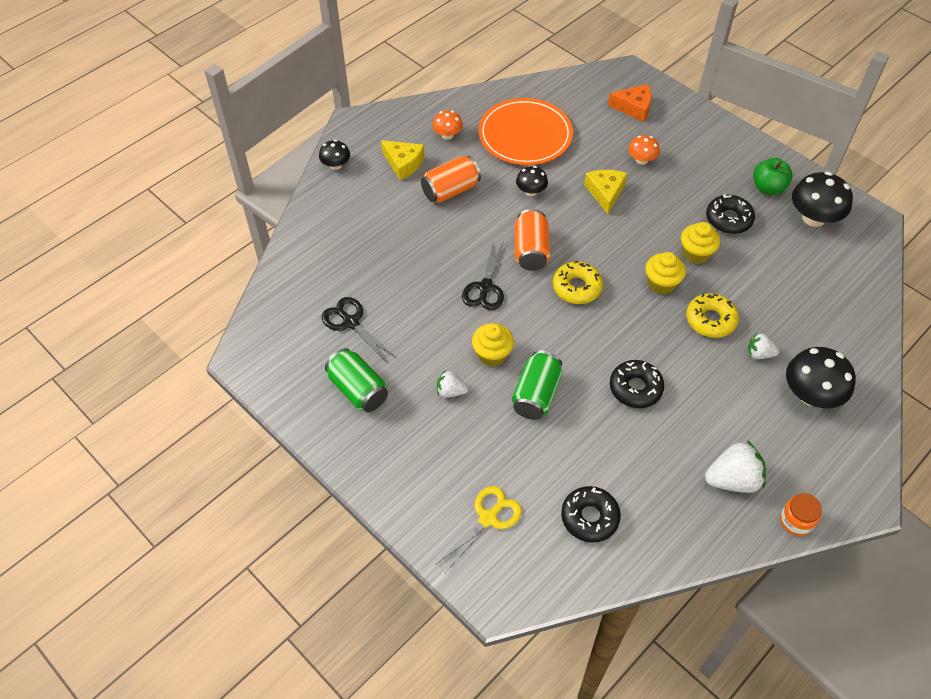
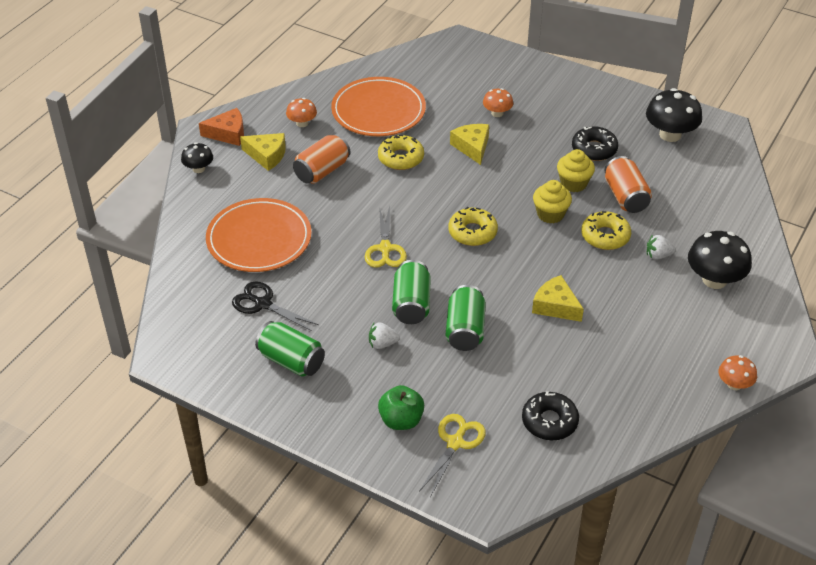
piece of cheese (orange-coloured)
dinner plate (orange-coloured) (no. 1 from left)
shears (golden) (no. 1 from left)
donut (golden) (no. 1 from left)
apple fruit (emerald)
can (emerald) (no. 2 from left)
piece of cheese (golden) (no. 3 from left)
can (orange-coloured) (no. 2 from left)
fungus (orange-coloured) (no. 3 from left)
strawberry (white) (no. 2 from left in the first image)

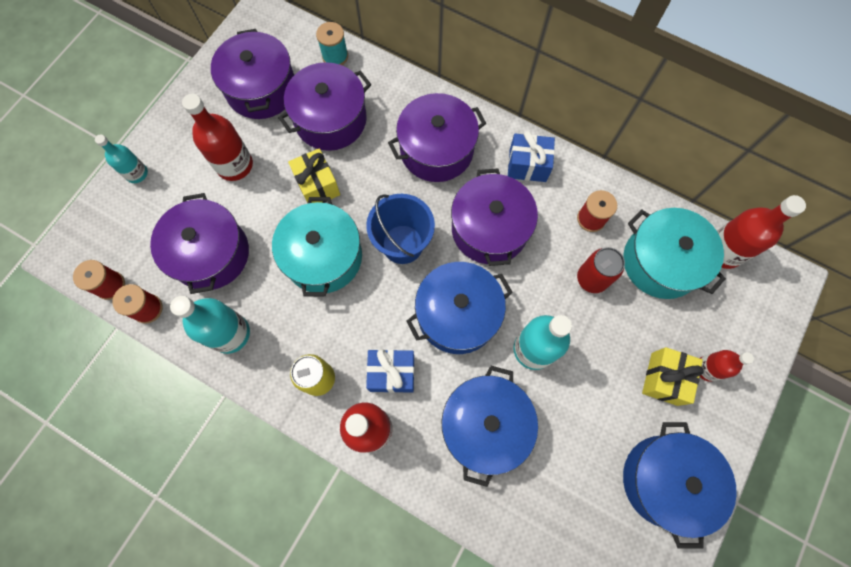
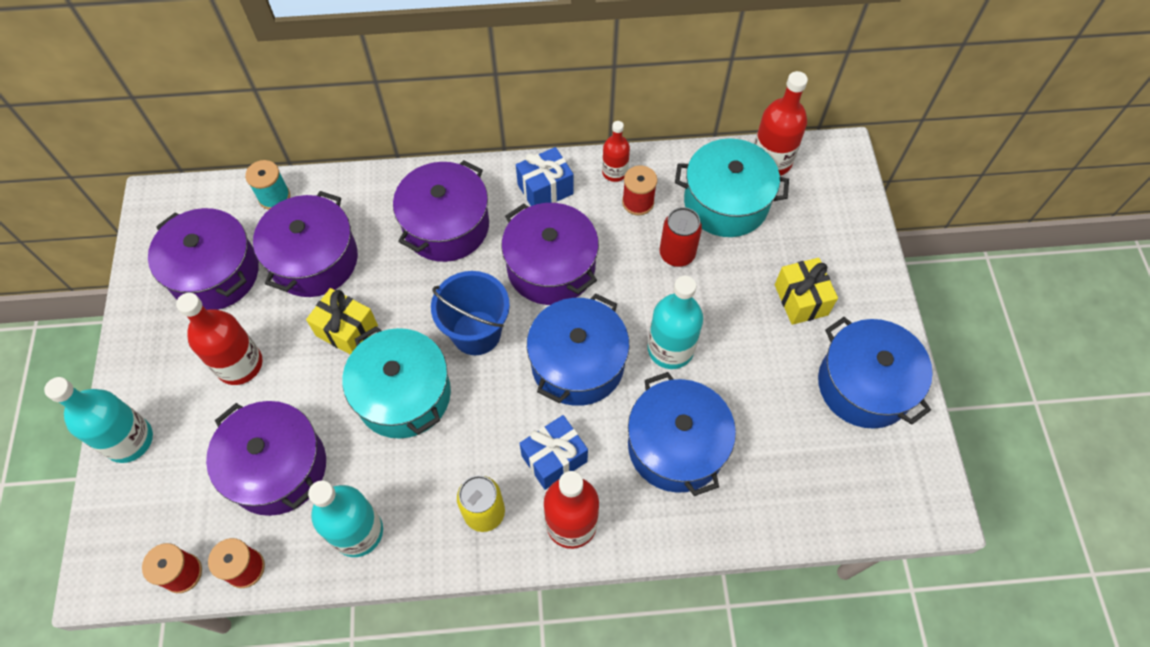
flask (turquoise) (no. 1 from left)
flask (crimson) (no. 3 from left)

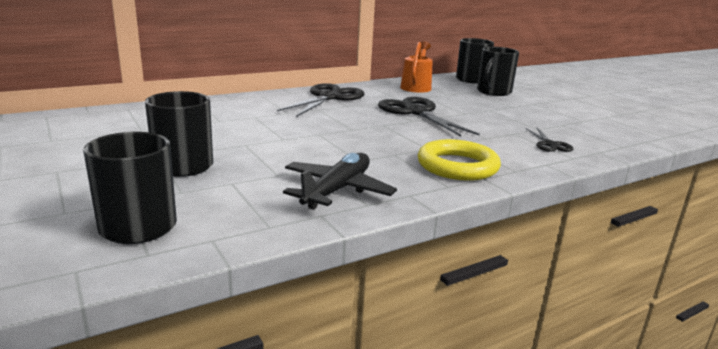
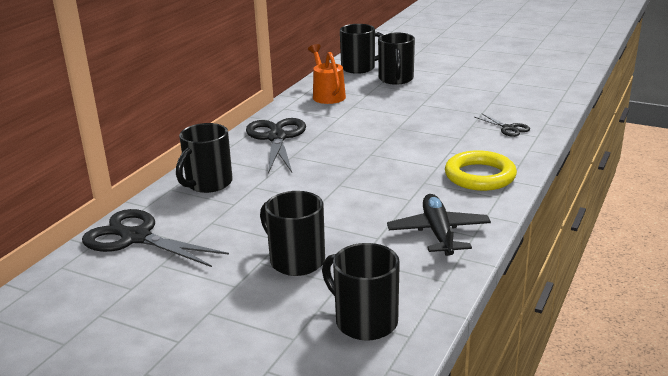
shears (jet-black) (no. 1 from left)
coffee mug (jet-black) (no. 1 from left)

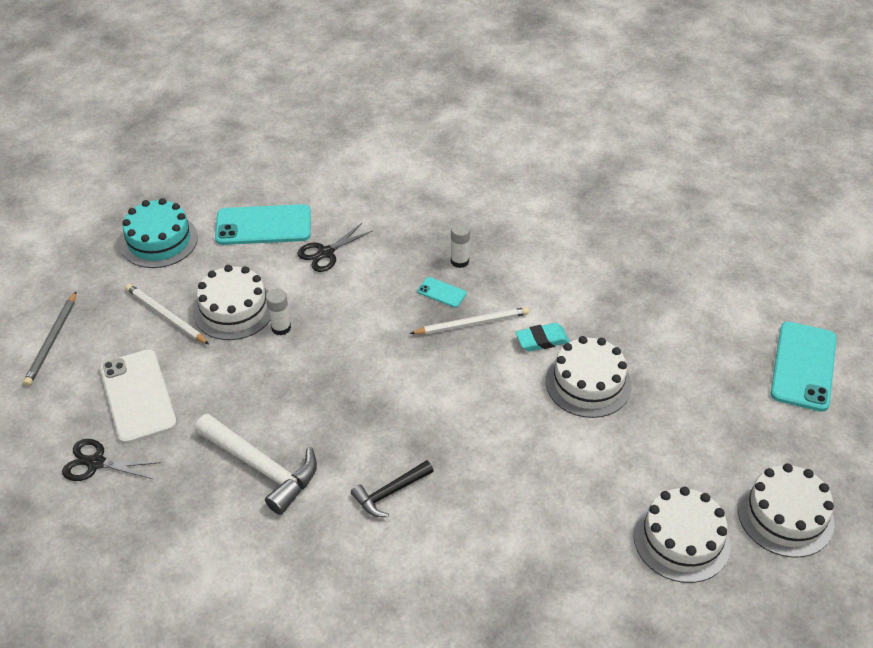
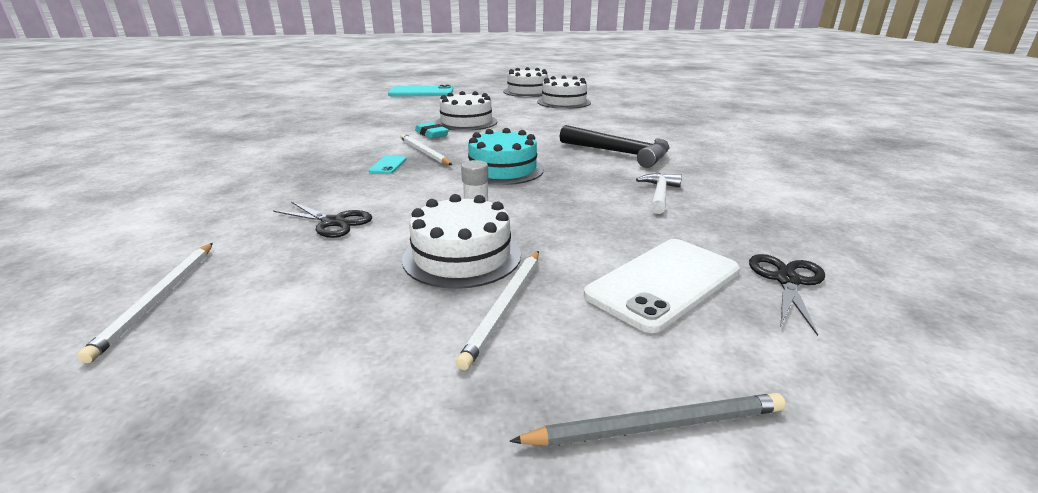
pencil (white) (no. 1 from left)
layer cake (turquoise)
hammer (jet-black)
hammer (white)
shears (jet-black) (no. 2 from left)
phone (turquoise) (no. 1 from left in the first image)
glue (white) (no. 2 from left in the first image)

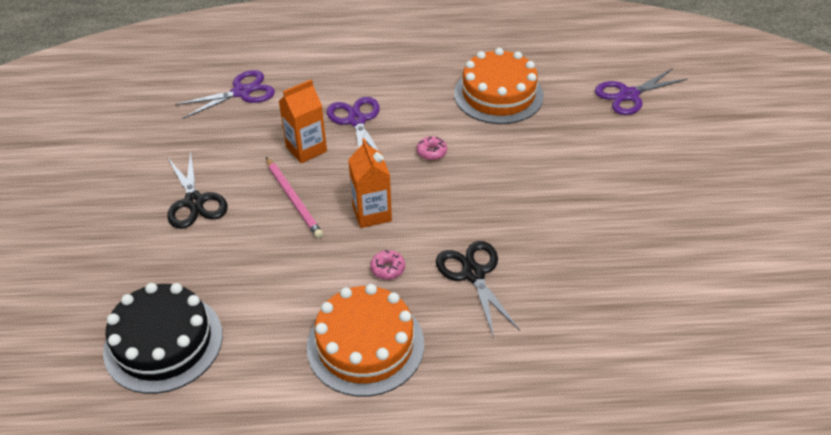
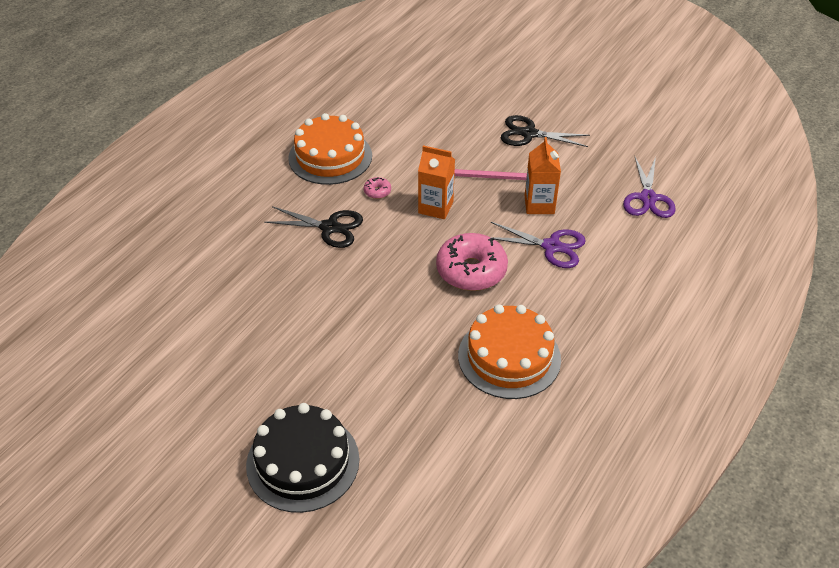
layer cake (jet-black)
donut (rosy) (no. 2 from left)
shears (violet) (no. 3 from left in the first image)

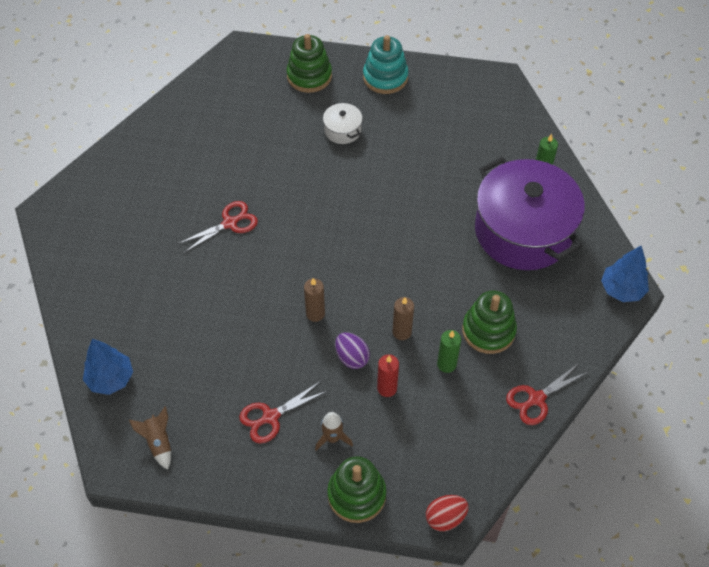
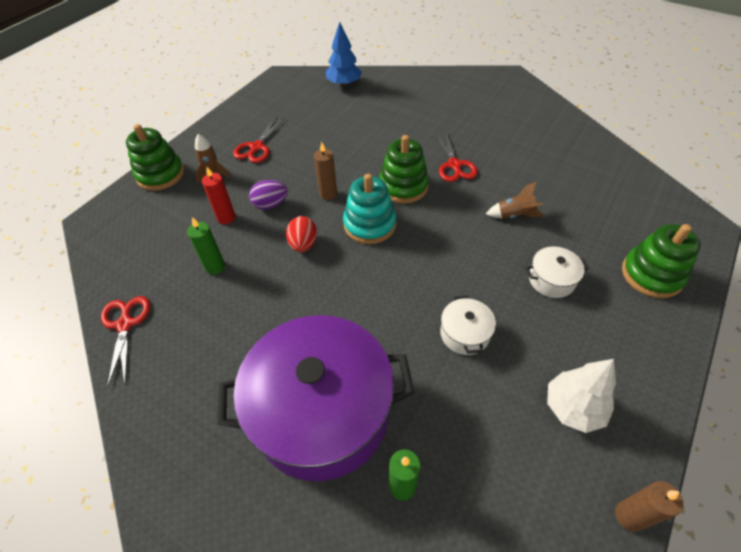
shears (crimson) (no. 2 from left)
egg (crimson)
stacking rings (turquoise)
stacking rings (emerald) (no. 2 from left)
stockpot (white) (no. 1 from left)
rocket (brown) (no. 2 from left)
tree (white)
candle (brown) (no. 2 from left)
tree (blue) (no. 2 from left in the first image)

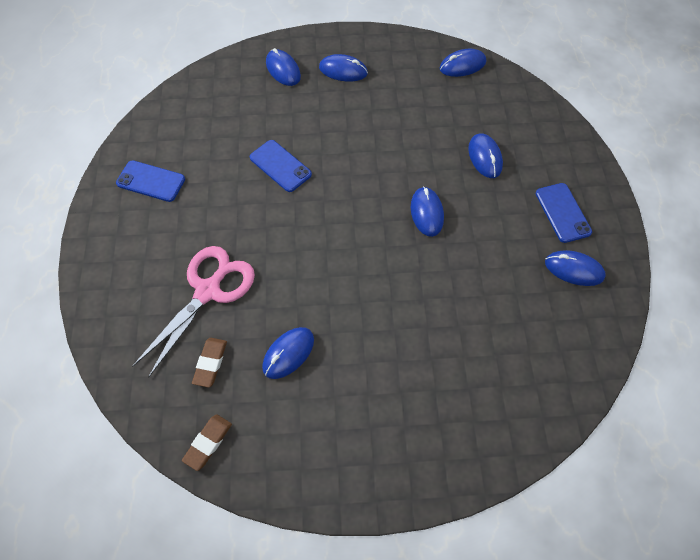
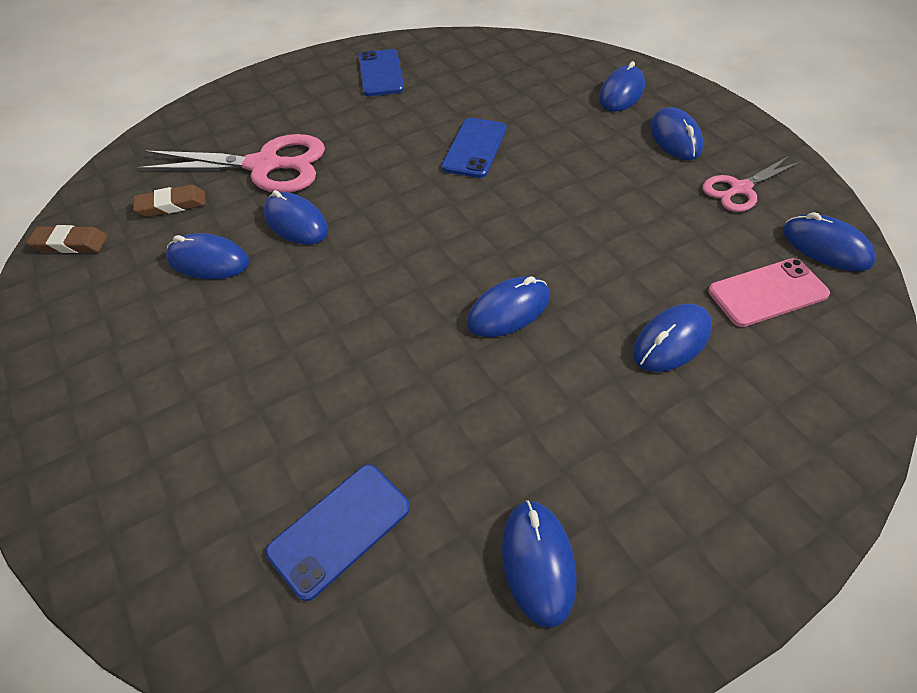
mouse (blue) (no. 2 from left)
phone (blue) (no. 1 from left)
shears (rosy) (no. 2 from left)
phone (rosy)

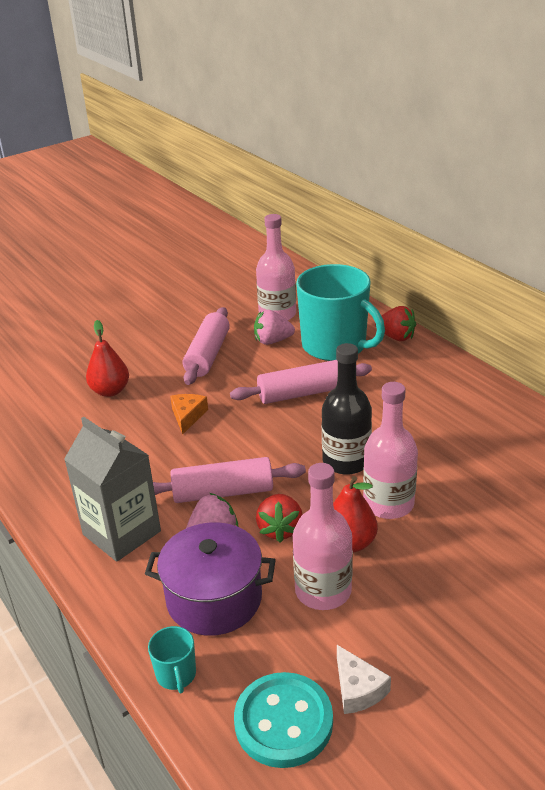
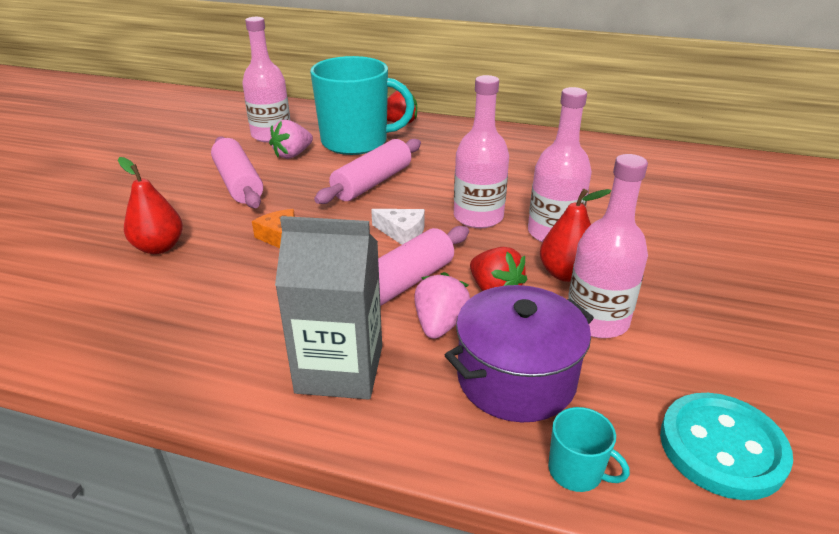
piece of cheese (white)
flask (rosy) (no. 2 from left)

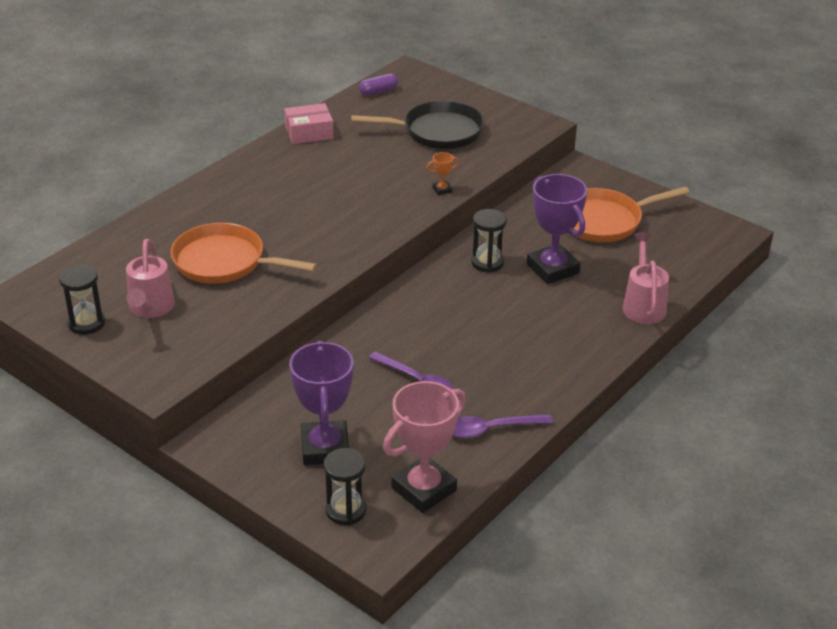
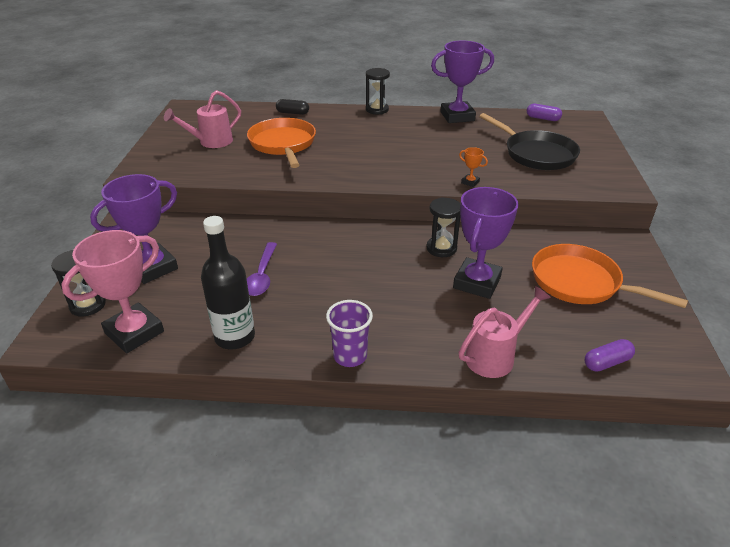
prize cup (rosy)
flask (jet-black)
capsule (jet-black)
cup (violet)
hourglass (jet-black) (no. 2 from left)
prize cup (violet) (no. 2 from left)
capsule (violet) (no. 2 from left)

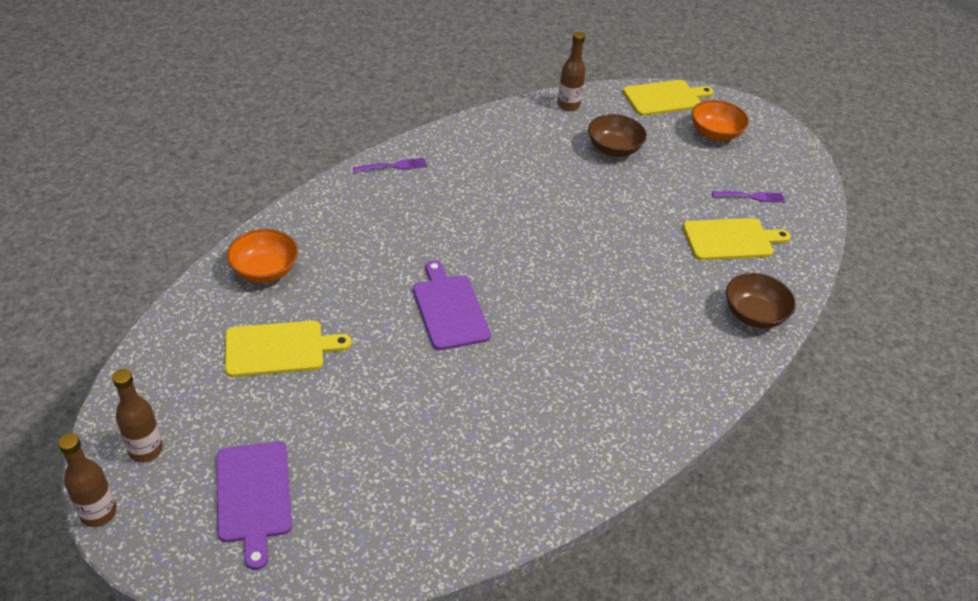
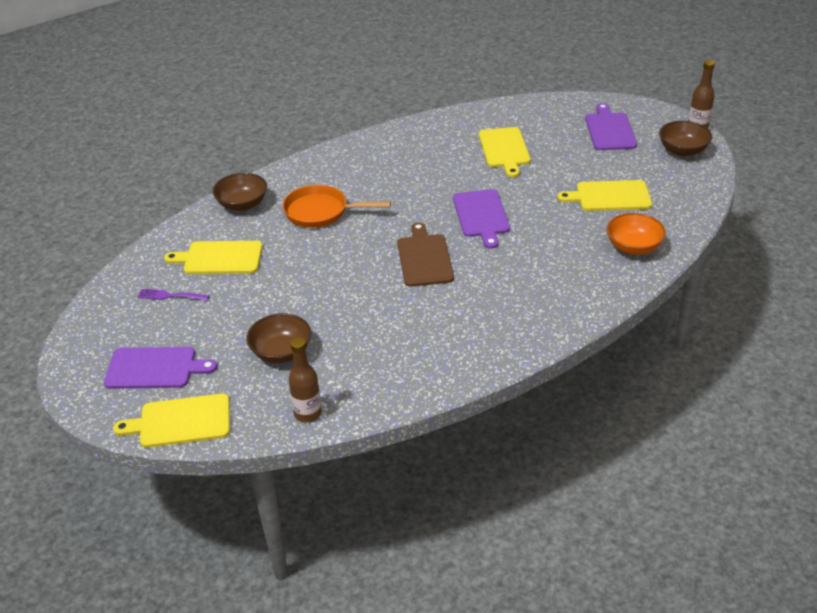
bread board (violet) (no. 1 from left)
frying pan (orange-coloured)
bread board (brown)
bread board (golden) (no. 3 from left)
deep dish (brown) (no. 3 from left)
dinner fork (violet) (no. 1 from left in the first image)

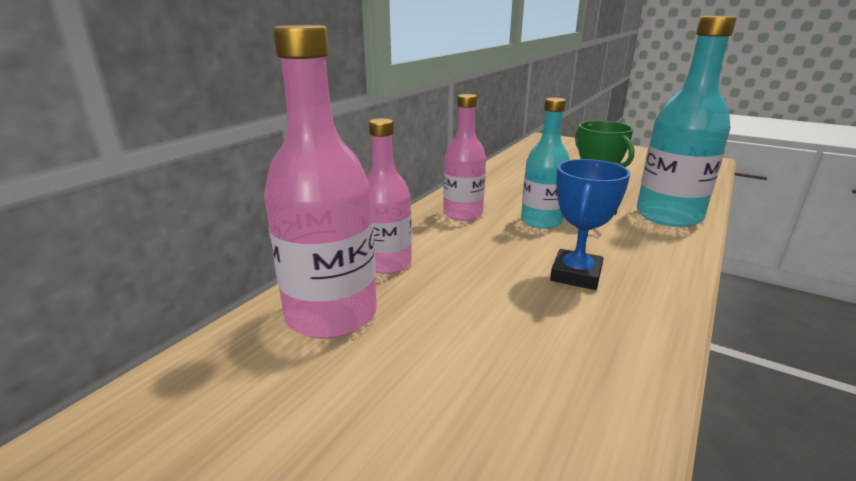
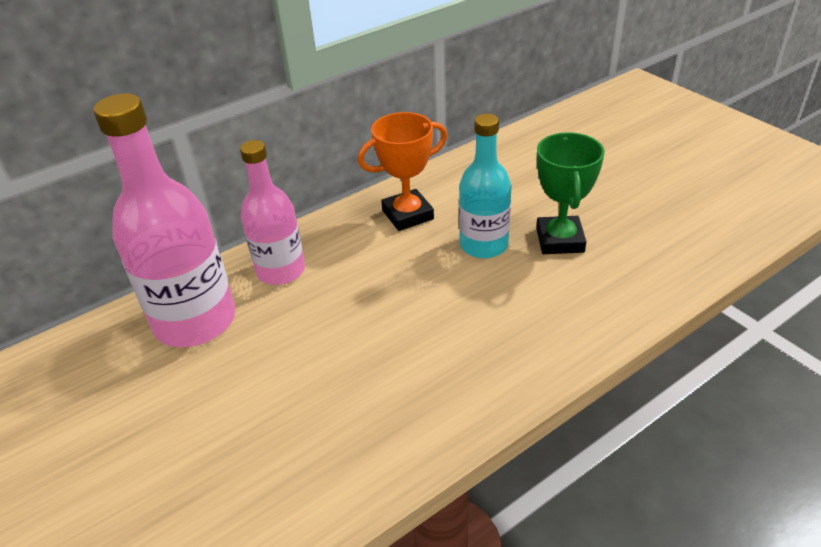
prize cup (orange-coloured)
prize cup (blue)
flask (turquoise) (no. 2 from left in the first image)

